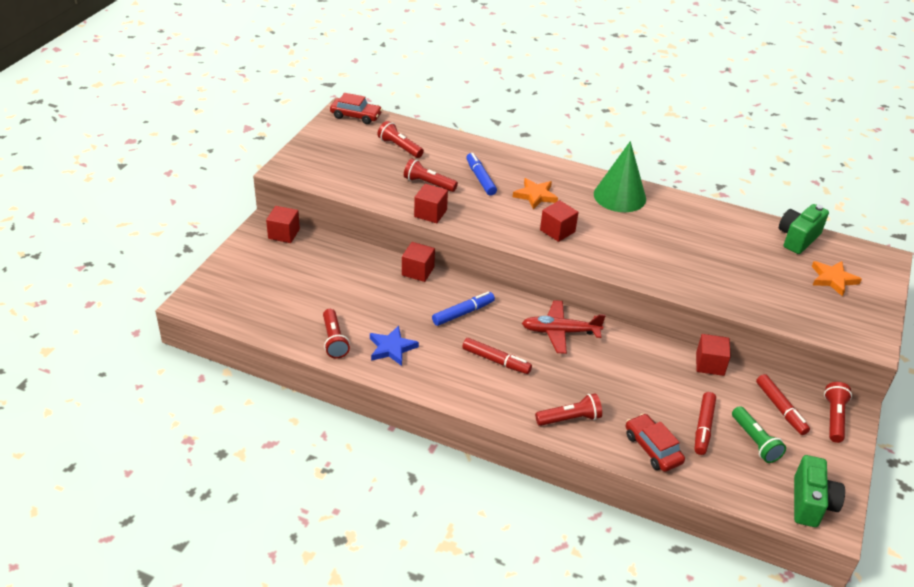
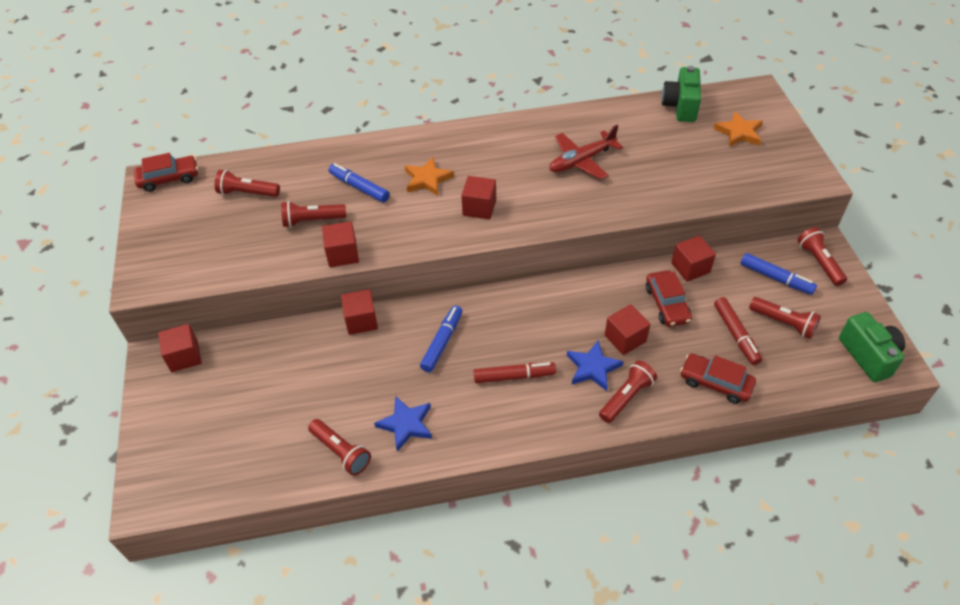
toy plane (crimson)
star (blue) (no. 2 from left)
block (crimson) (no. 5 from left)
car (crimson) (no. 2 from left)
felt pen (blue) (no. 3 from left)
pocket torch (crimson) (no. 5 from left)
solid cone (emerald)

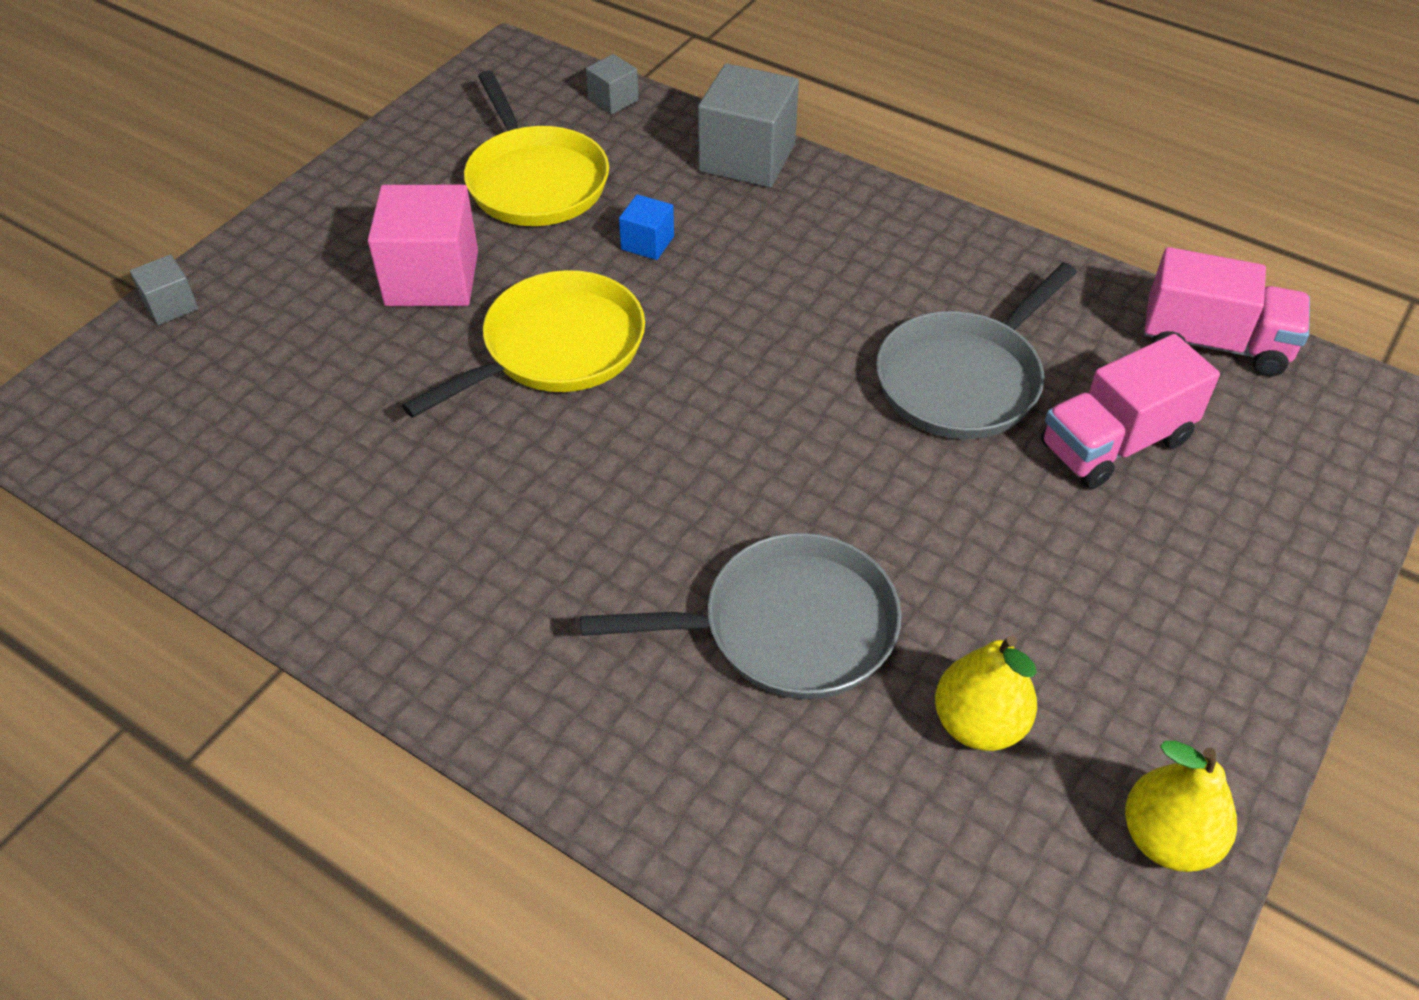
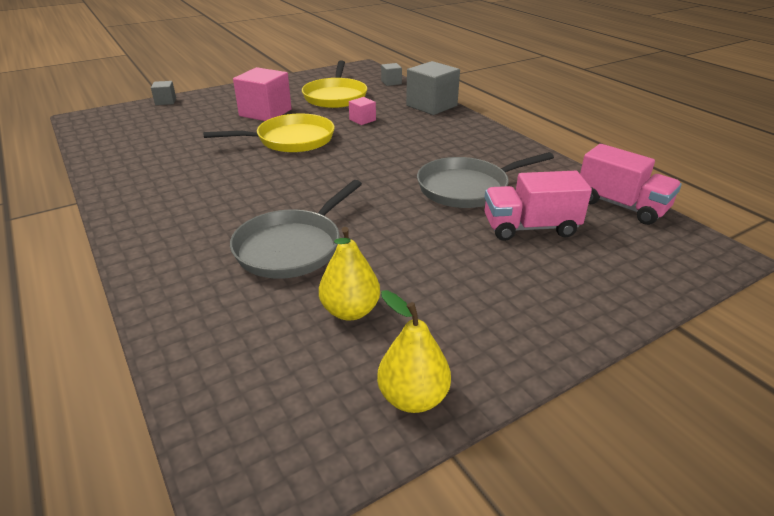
frying pan (ash-grey) (no. 1 from left)
block (rosy) (no. 2 from left)

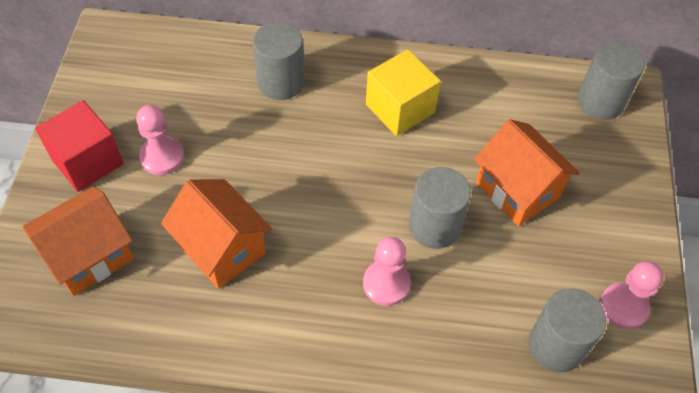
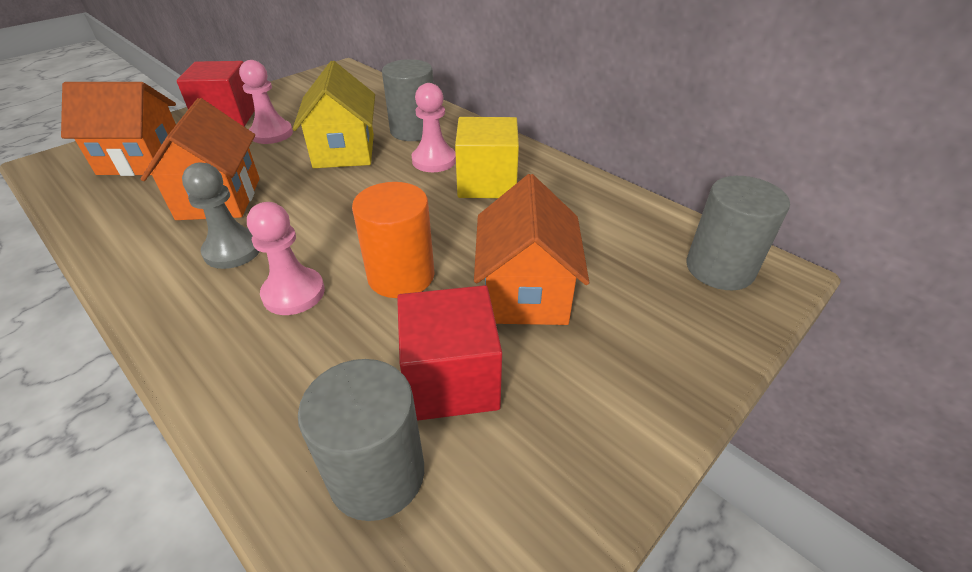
game pawn (ash-grey)
house (golden)
cylinder (orange-coloured)
block (crimson) (no. 2 from left)
game pawn (rosy) (no. 3 from left)

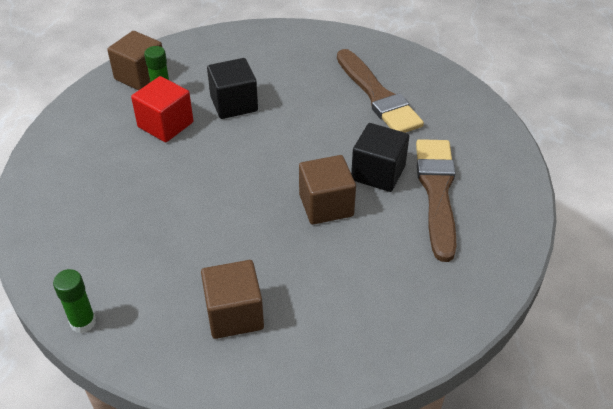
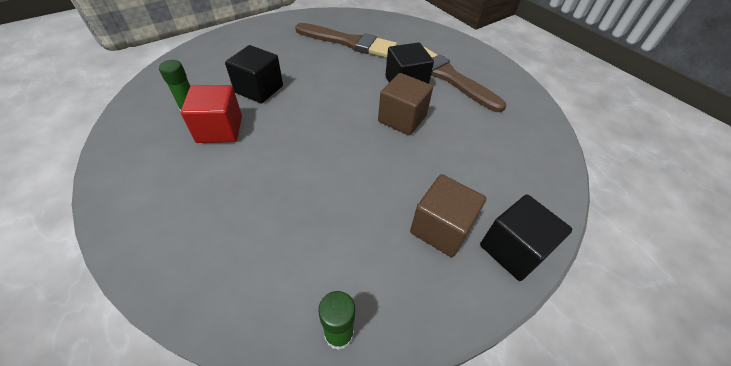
block (jet-black) (no. 3 from left)
block (brown) (no. 1 from left in the first image)

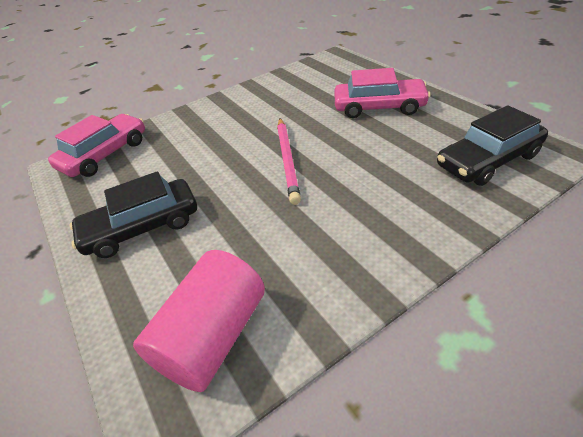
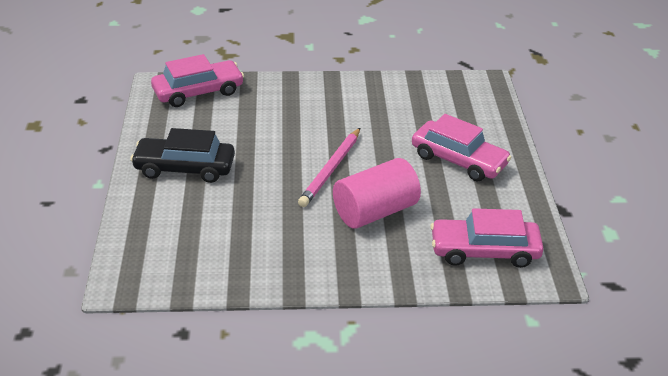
cylinder (rosy)
car (rosy) (no. 3 from left)

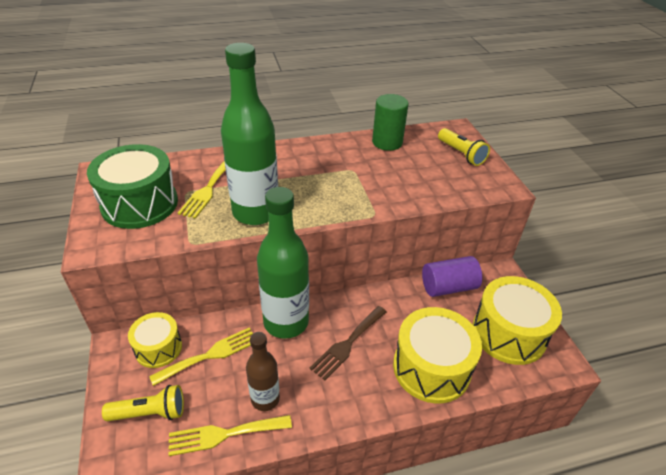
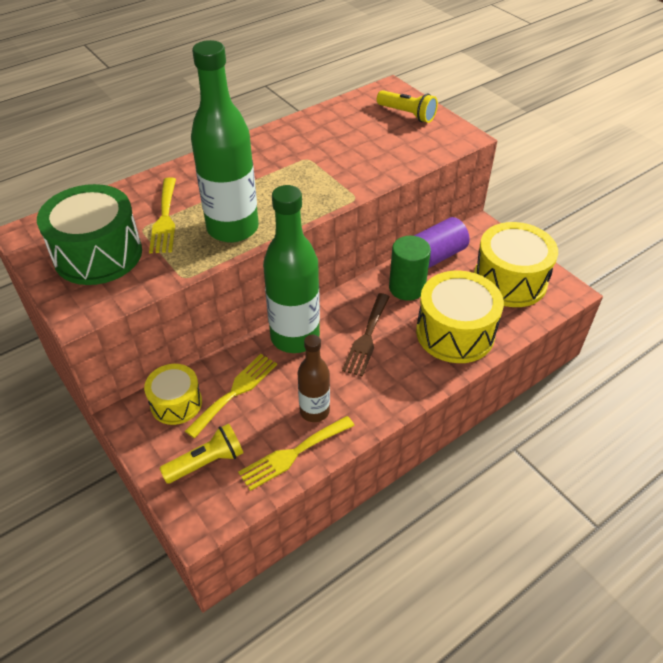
cylinder (emerald)

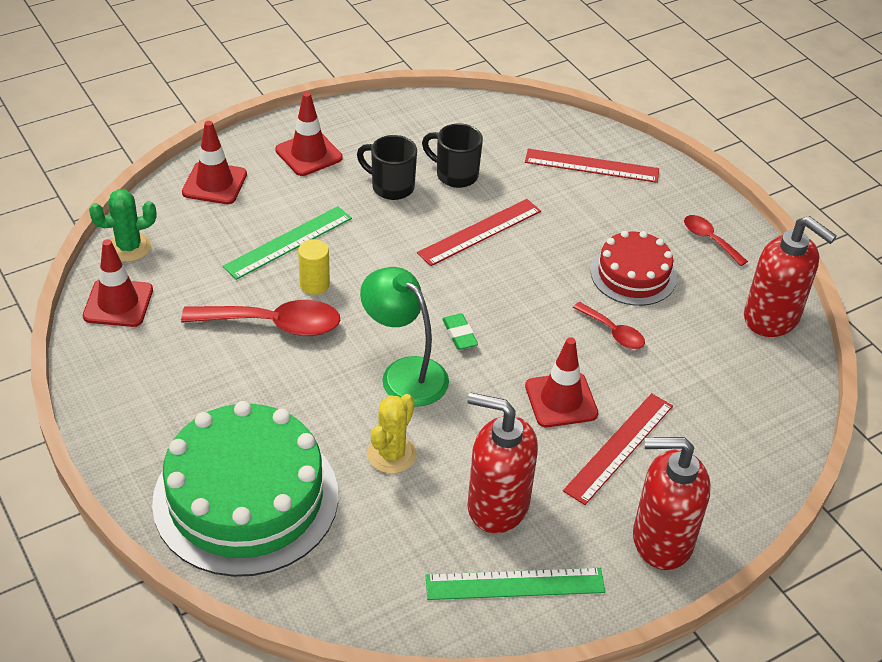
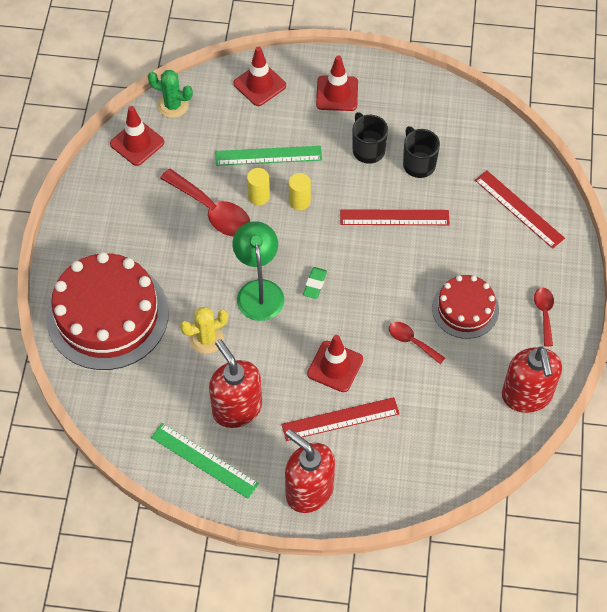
layer cake (crimson) (no. 1 from left)
cylinder (golden) (no. 2 from left)
spoon (crimson) (no. 2 from left)

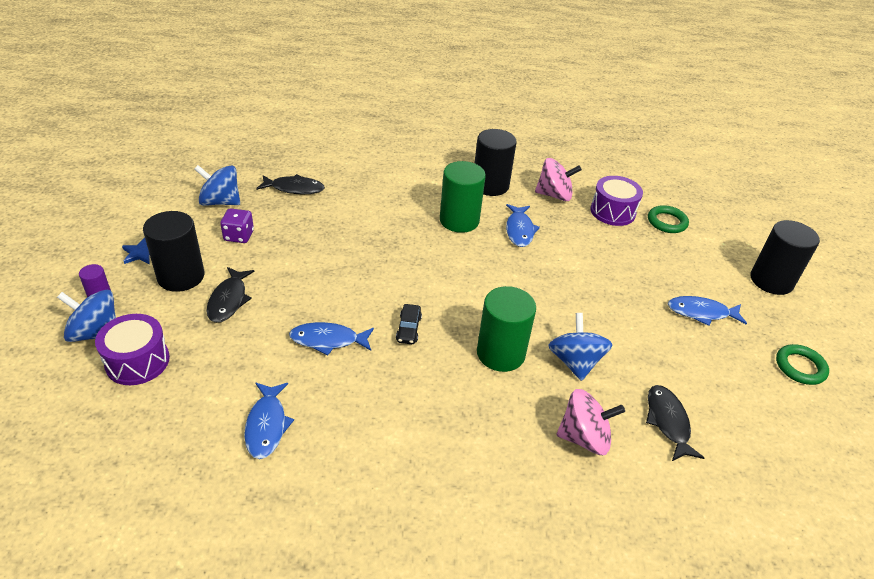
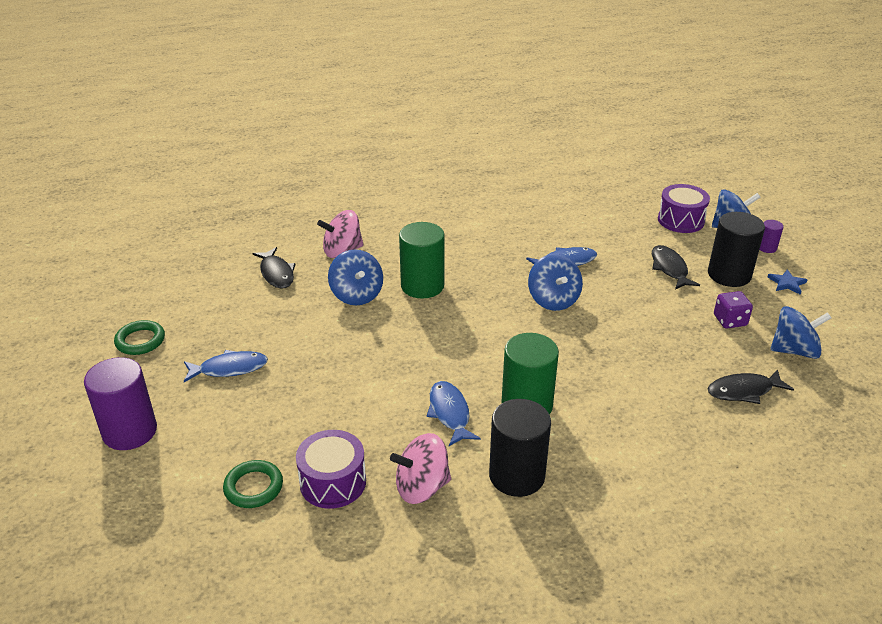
cylinder (violet) (no. 1 from left)
spinning top (blue) (no. 2 from left)
fish (blue) (no. 1 from left in the first image)
car (jet-black)

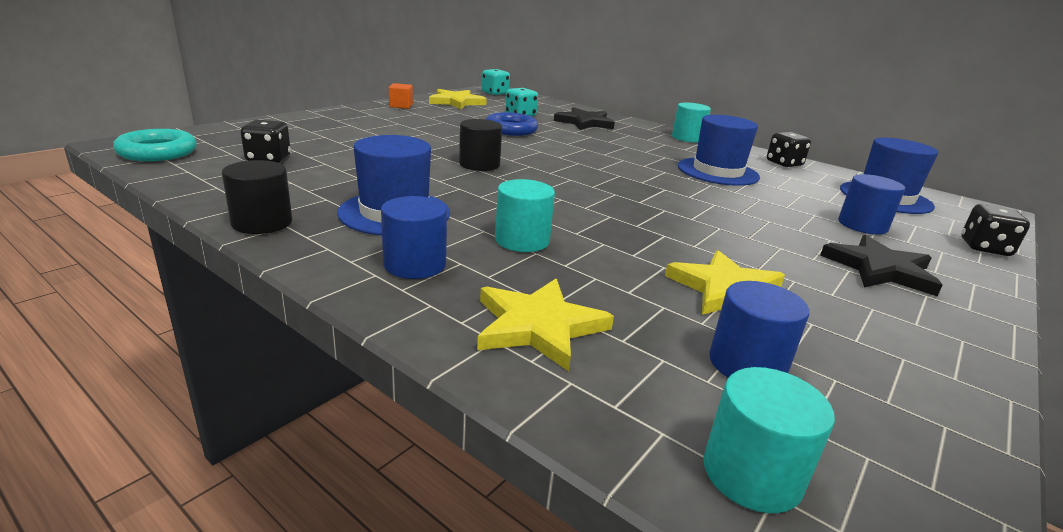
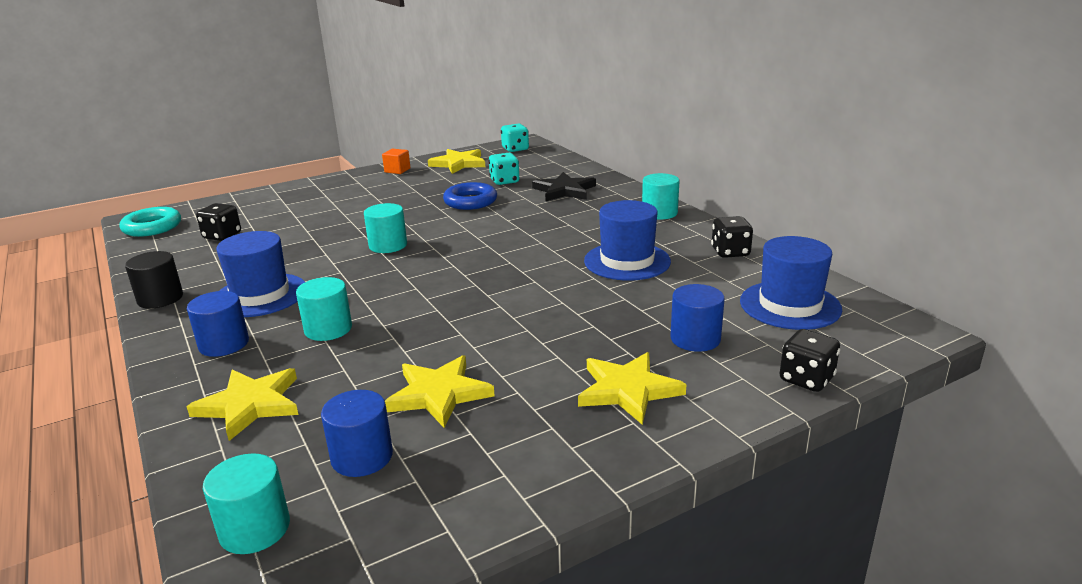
cylinder (turquoise) (no. 3 from left)
star (golden) (no. 4 from left)

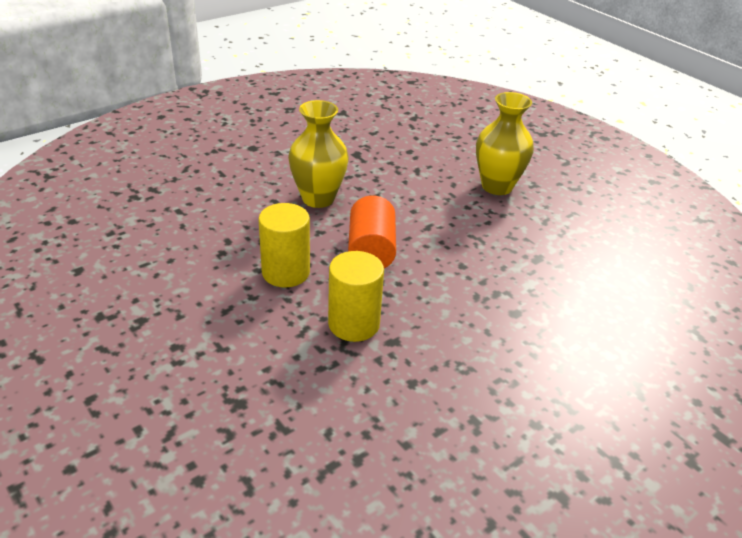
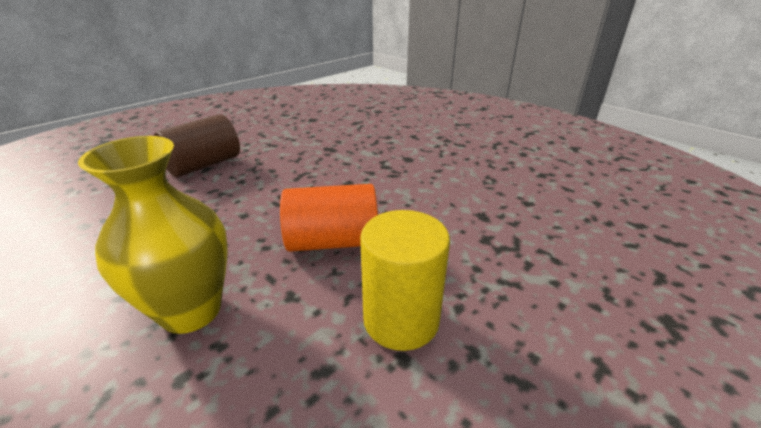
cylinder (brown)
cylinder (golden) (no. 2 from left in the first image)

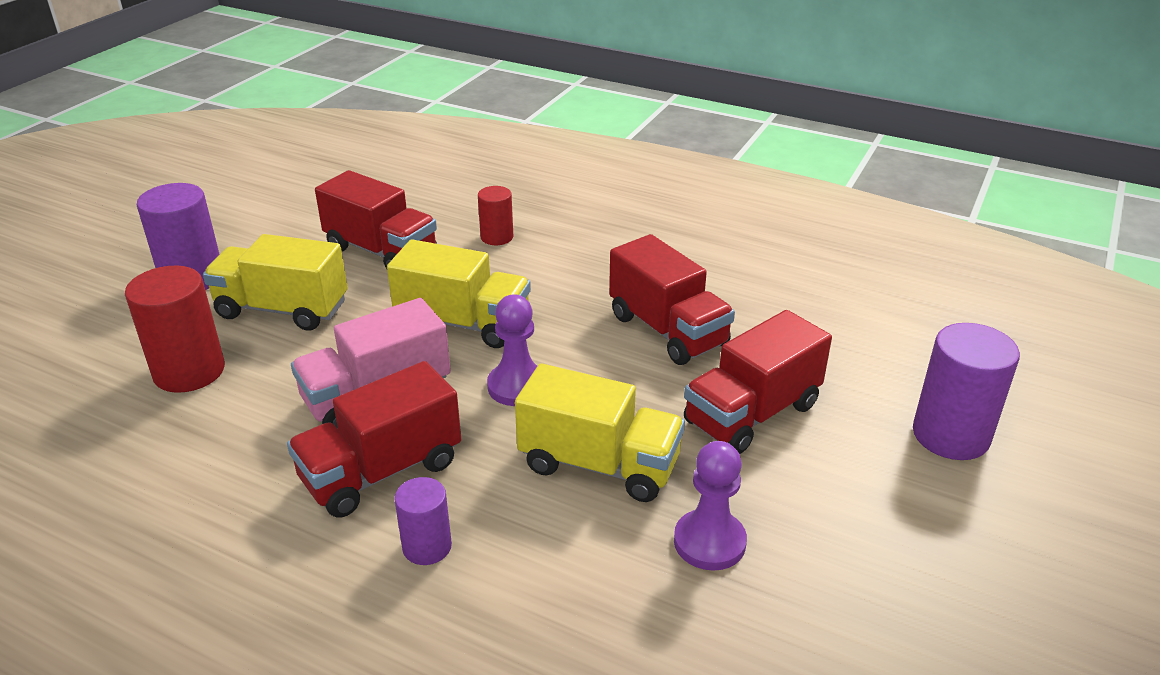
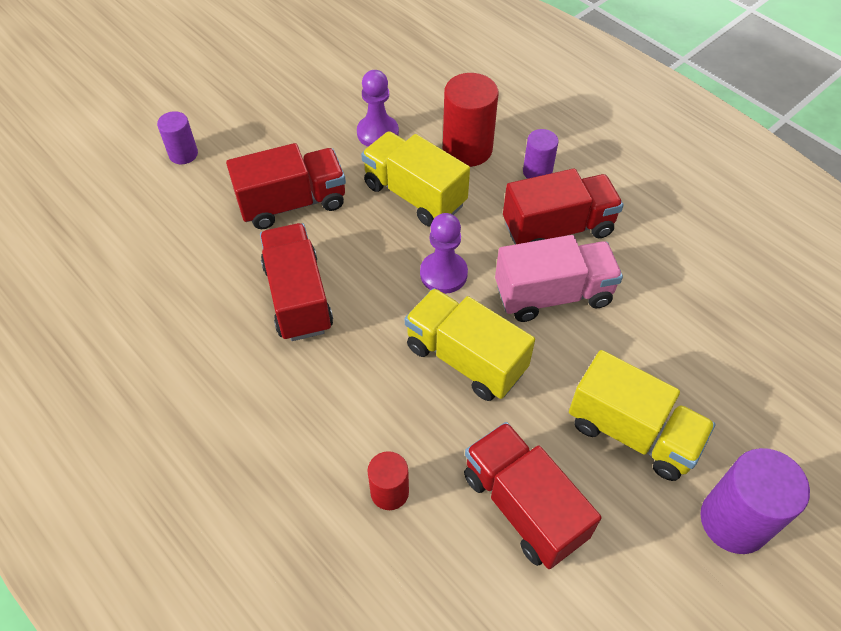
cylinder (violet) (no. 1 from left)
cylinder (crimson) (no. 2 from left)

